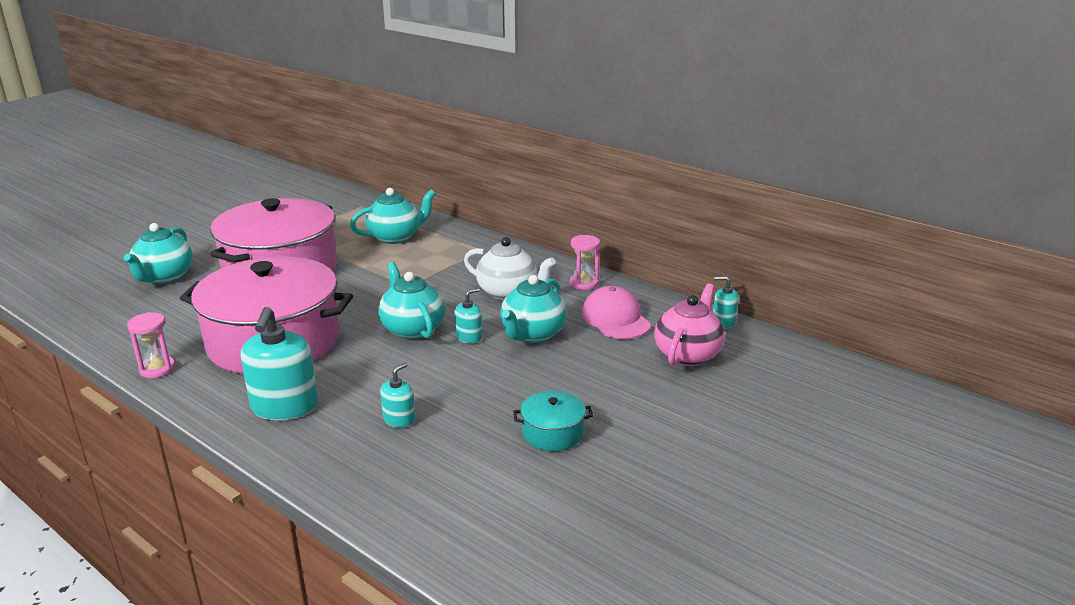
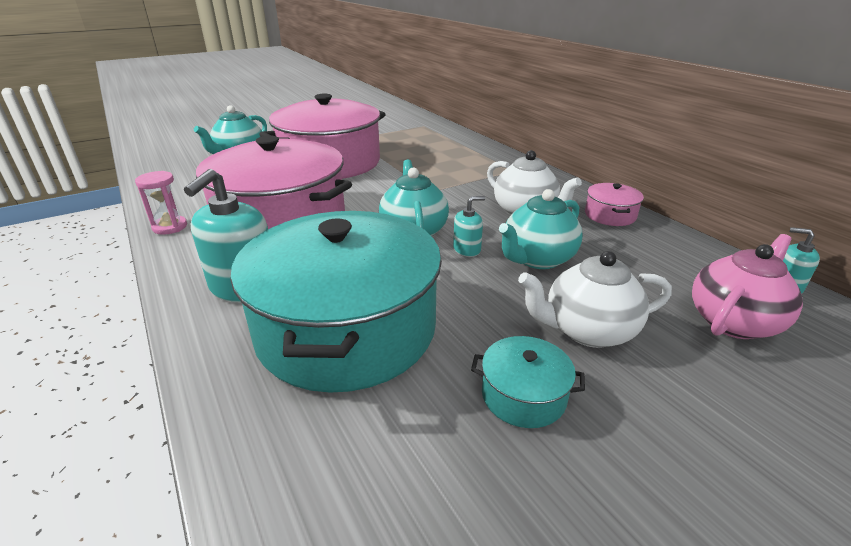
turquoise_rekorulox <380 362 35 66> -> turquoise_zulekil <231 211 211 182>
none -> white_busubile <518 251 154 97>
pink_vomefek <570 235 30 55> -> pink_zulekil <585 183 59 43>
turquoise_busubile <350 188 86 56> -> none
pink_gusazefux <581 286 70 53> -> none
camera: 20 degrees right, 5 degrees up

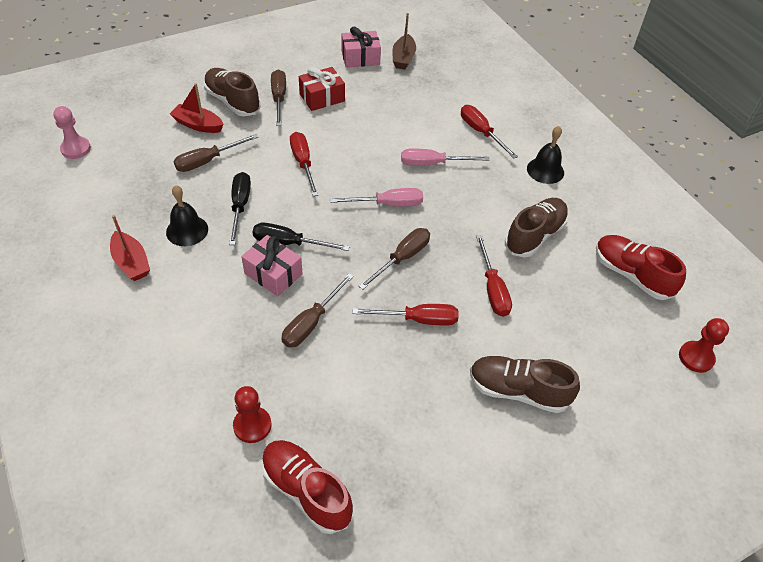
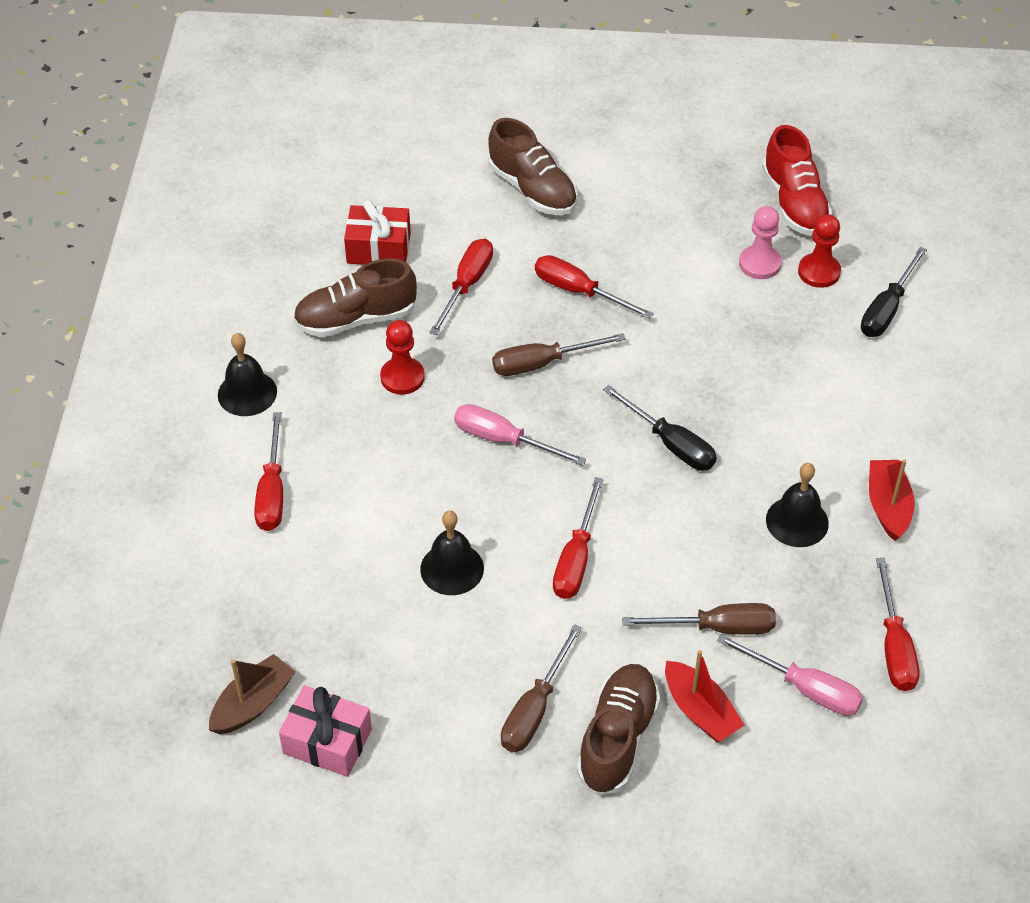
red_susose <299 67 46 44> -> red_susose <344 199 67 66>, moved
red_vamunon <679 318 50 55> -> red_vamunon <380 320 45 74>, moved
none -> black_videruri <420 511 64 84>
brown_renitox <204 68 57 48> -> brown_renitox <577 664 83 131>, 150 degrees counterclockwise
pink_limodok <401 148 88 18> -> pink_limodok <717 634 146 82>, moved
pink_vamunon <53 106 38 53> -> pink_vamunon <739 206 43 73>, moved
black_limodok <229 172 22 73> -> black_limodok <861 247 66 90>, moved
none -> red_limodok <876 558 43 133>
pink_susose <241 235 62 61> -> none
brown_limodok <281 273 73 75> -> none
red_renitox <596 235 90 65> -> none
camera: 145 degrees left, 0 degrees up

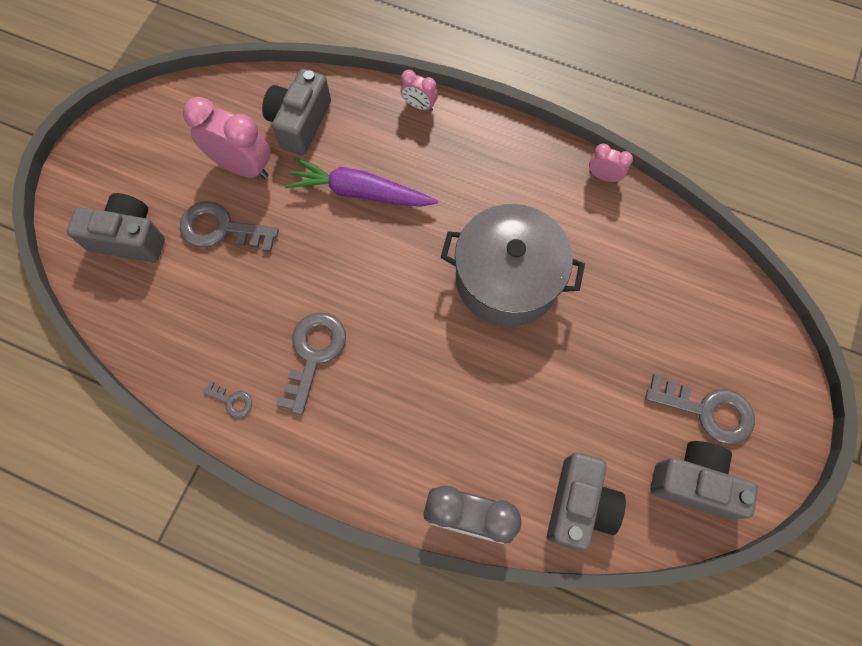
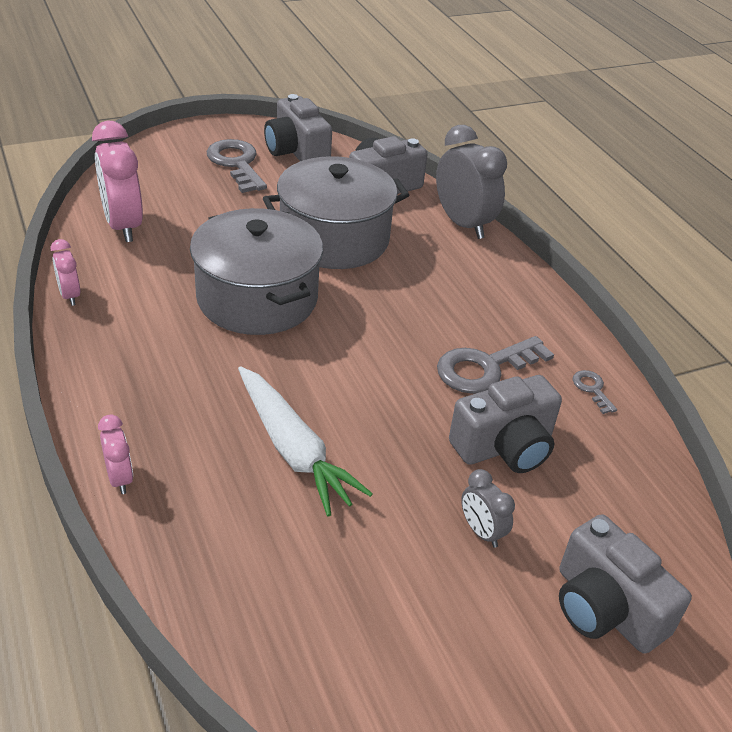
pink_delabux <183 97 88 82> -> pink_delabux <92 120 51 122>, moved
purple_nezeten <285 158 153 49> -> white_nezeten <238 366 135 151>
none -> grey_zulekil <263 156 146 113>
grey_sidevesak <262 69 69 86> -> grey_sidevesak <449 375 113 98>, moved
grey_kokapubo <180 201 99 51> -> grey_delabux <461 469 54 79>
camera: 140 degrees left, 30 degrees down

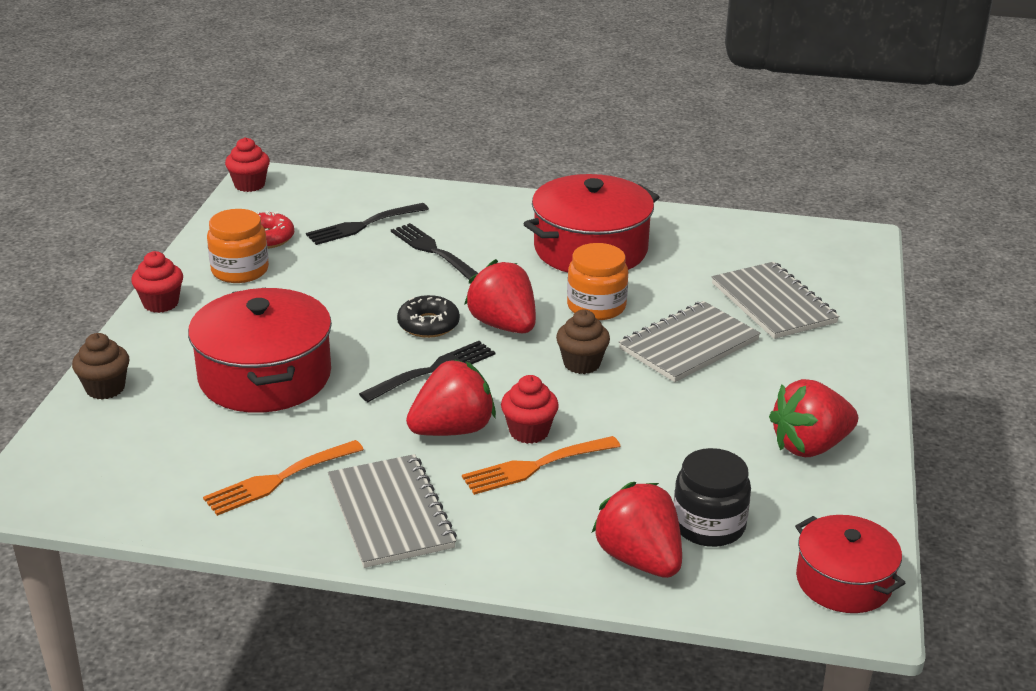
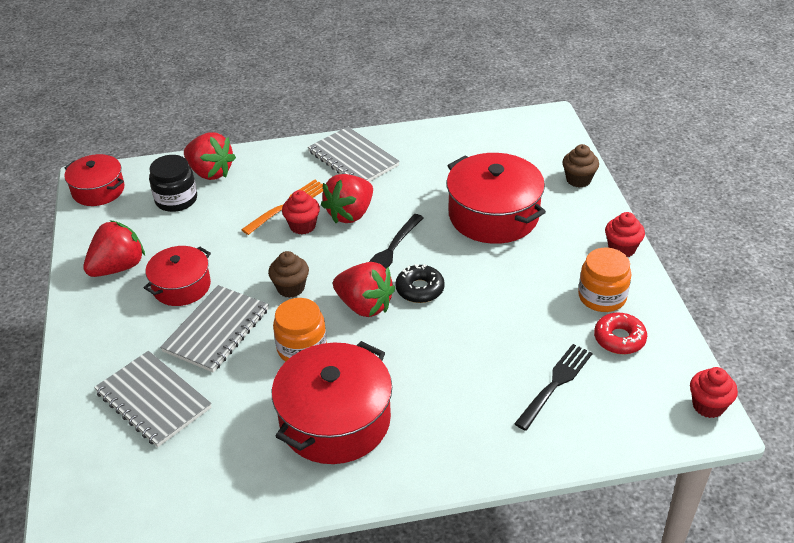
none -> red_zulekil <144 246 67 60>
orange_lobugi <203 440 161 76> -> none
black_lobugi <391 223 87 57> -> none
camera: 160 degrees right, 10 degrees up

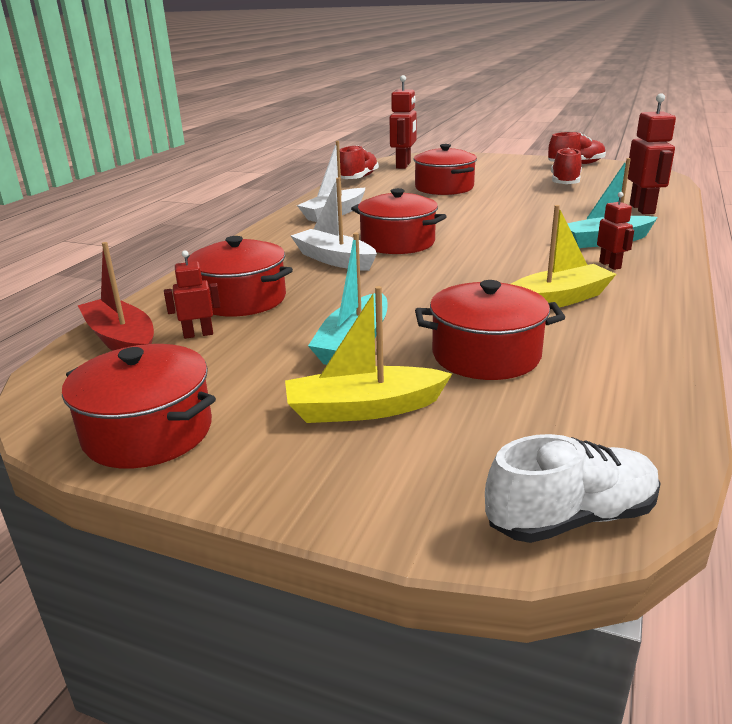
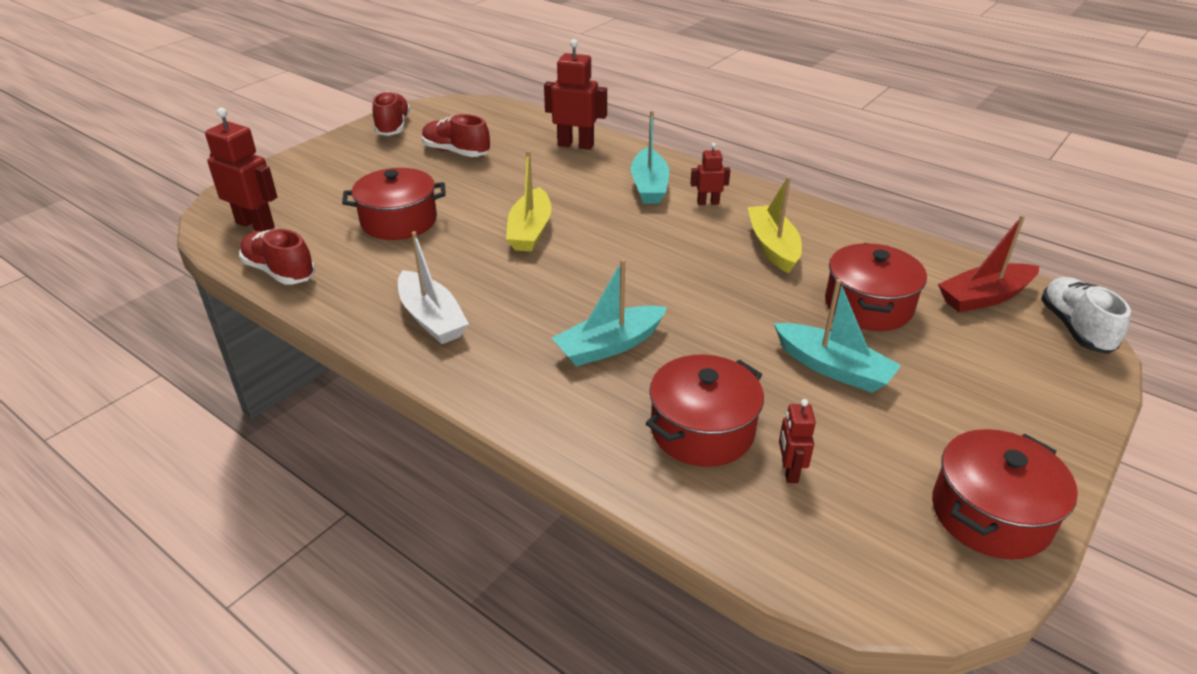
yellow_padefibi <285 286 167 137> -> yellow_padefibi <506 151 45 101>, moved
white_padefibi <291 178 86 93> -> turquoise_padefibi <552 259 115 107>
red_padefibi <77 242 77 109> -> red_padefibi <938 215 101 97>, moved
red_zulekil <351 188 96 66> -> none
camera: 75 degrees left, 10 degrees up

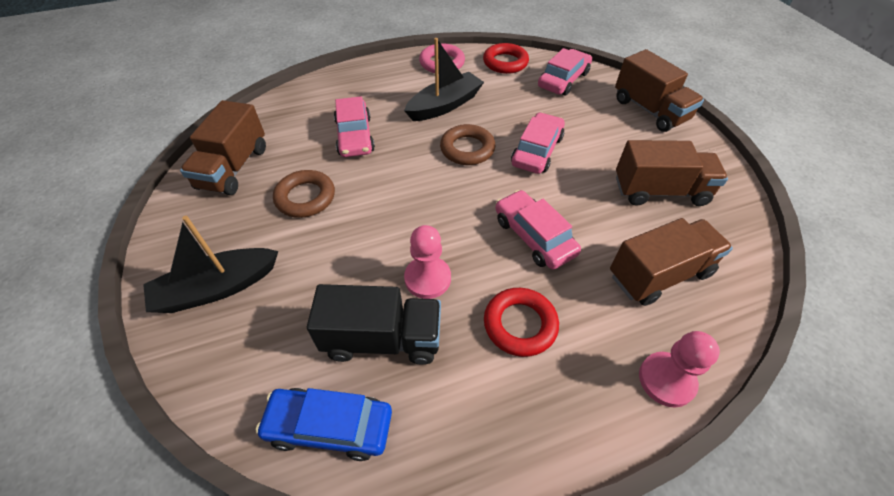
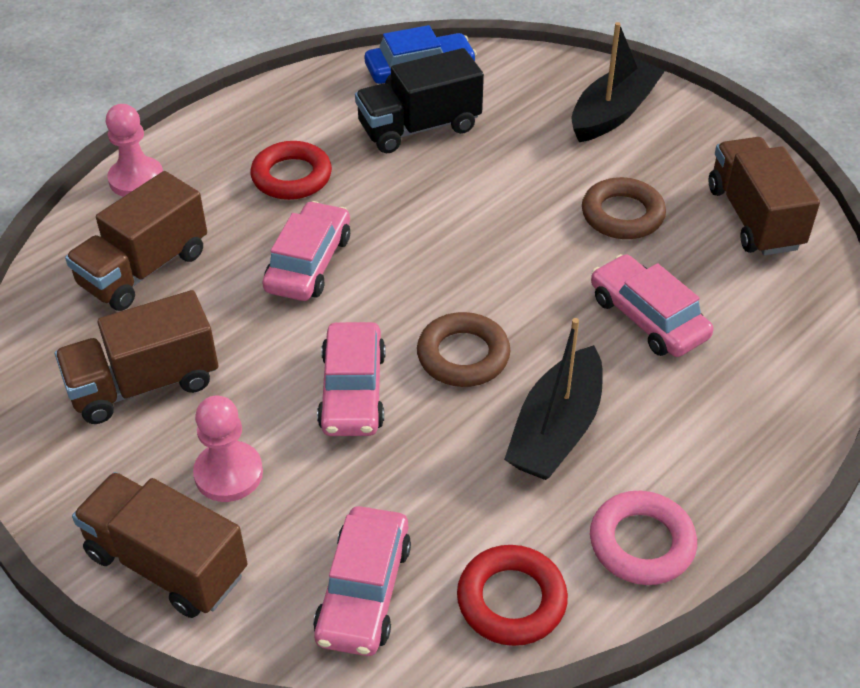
pink_vamunon <404 225 47 74> -> pink_vamunon <193 396 70 106>, moved
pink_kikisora <495 190 86 79> -> pink_kikisora <262 201 88 100>, 105 degrees counterclockwise
camera: 155 degrees right, 5 degrees down

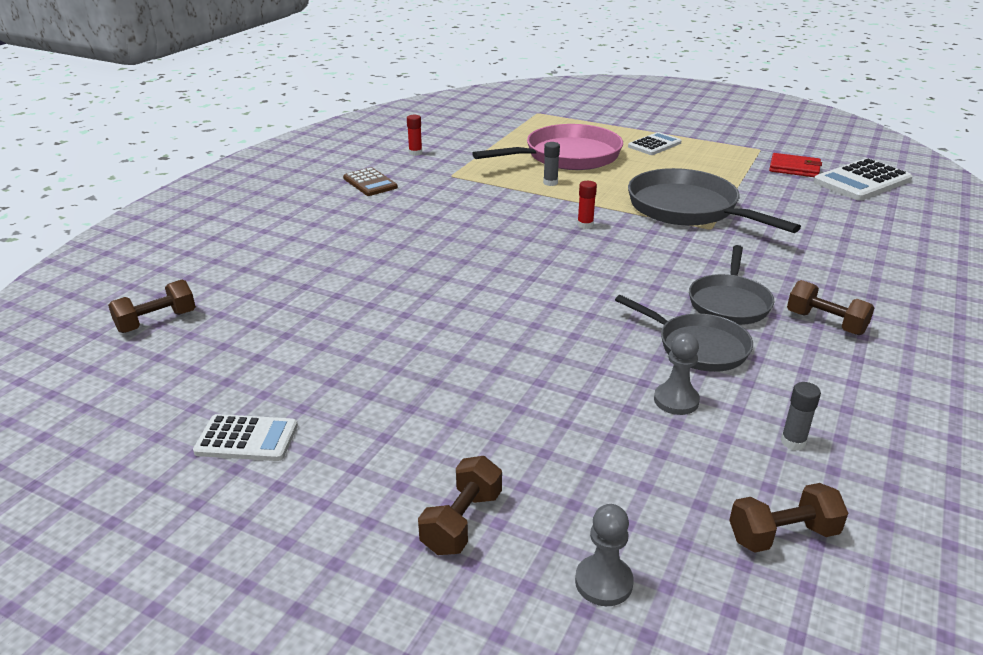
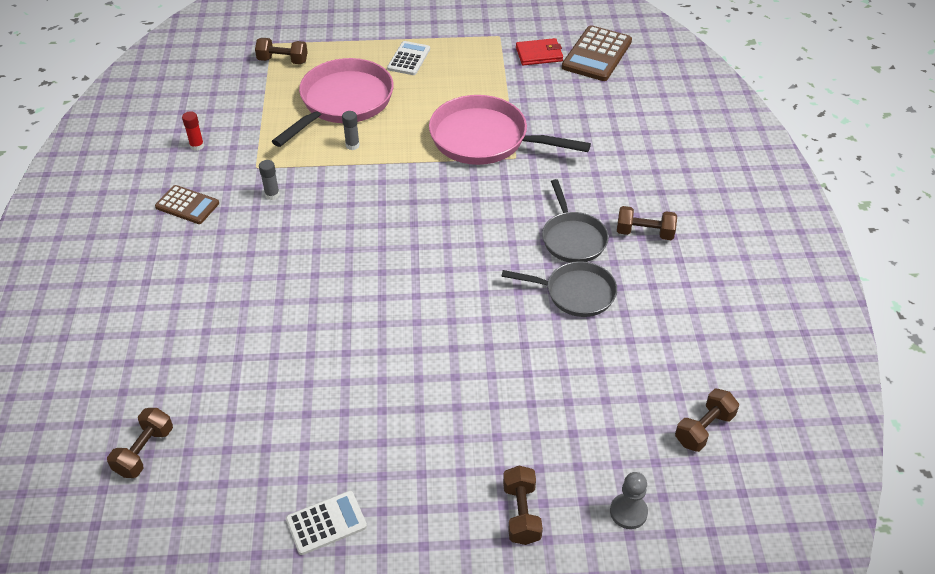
none -> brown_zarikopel <255 38 53 26>
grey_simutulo <781 382 40 68> -> grey_simutulo <259 160 21 40>, moved
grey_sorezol <628 168 173 65> -> pink_sorezol <429 95 162 70>
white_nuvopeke <814 158 98 43> -> brown_nuvopeke <562 25 70 56>
red_simutulo <577 181 20 48> -> none
grey_vamunon <654 333 46 82> -> none
camera: 30 degrees left, 15 degrees up

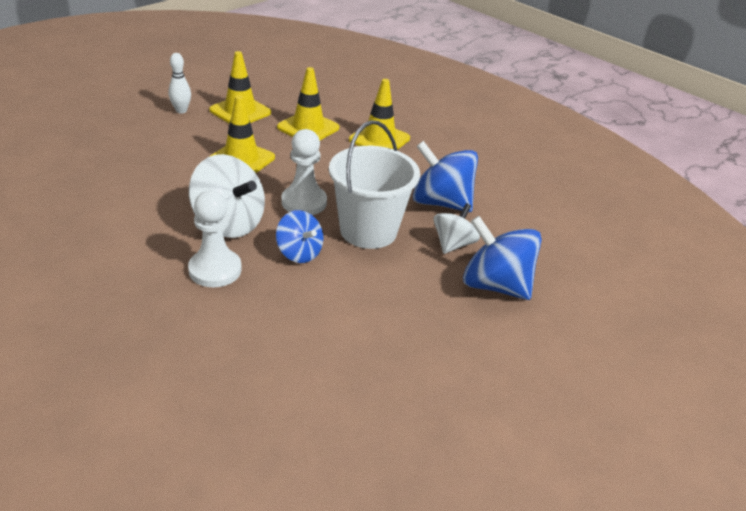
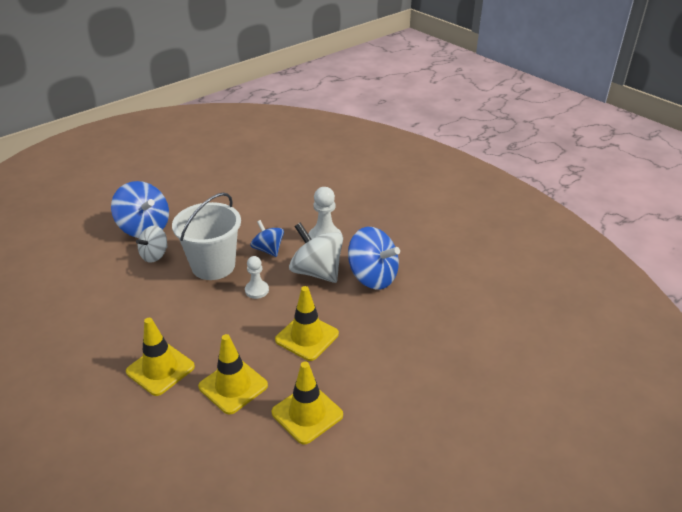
white_vamunon <281 129 46 86> -> white_vamunon <245 256 24 43>, x0.64
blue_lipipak <413 141 65 71> -> blue_lipipak <348 227 52 63>, moved
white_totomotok <168 53 23 60> -> none
camera: 170 degrees left, 0 degrees up

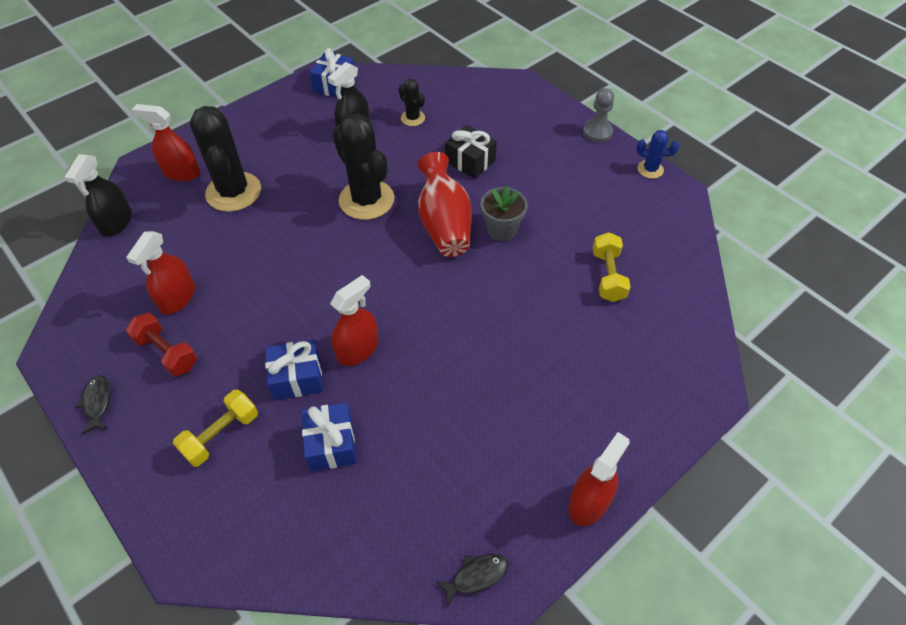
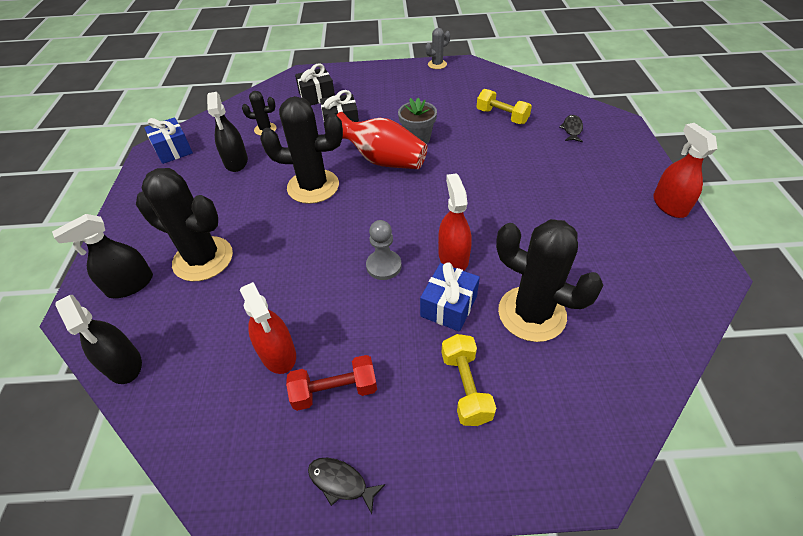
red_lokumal <132 104 68 77> -> black_lokumal <52 214 101 84>
none -> black_susose <295 63 40 42>
grey_vamunon <583 88 31 54> -> grey_vamunon <366 220 36 60>, moved
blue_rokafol <636 130 43 49> -> grey_rokafol <426 28 24 41>
blue_susose <301 402 56 69> -> black_rokafol <496 219 108 123>
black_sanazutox <435 554 73 54> -> black_sanazutox <559 115 24 28>, moved
camera: 50 degrees left, 5 degrees down

